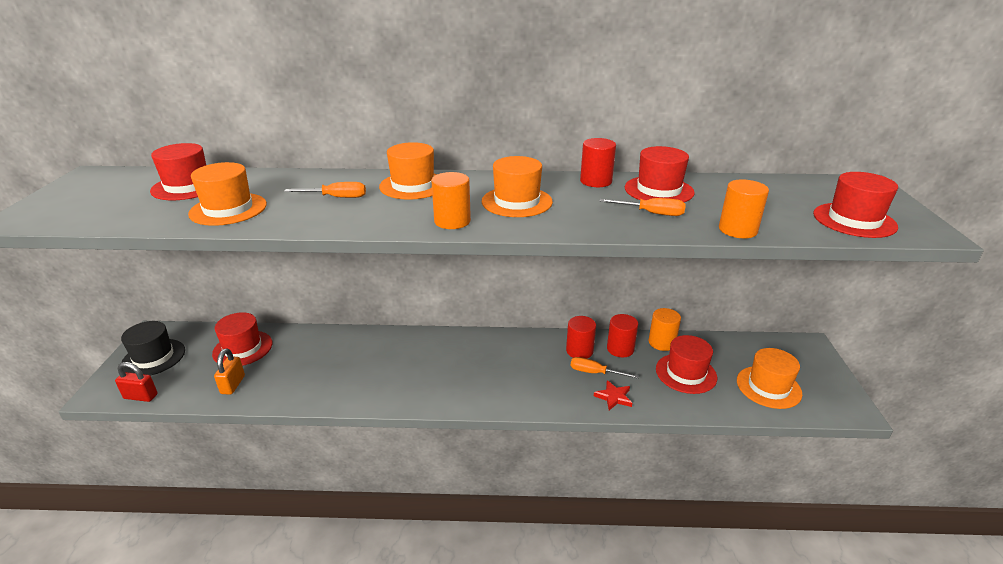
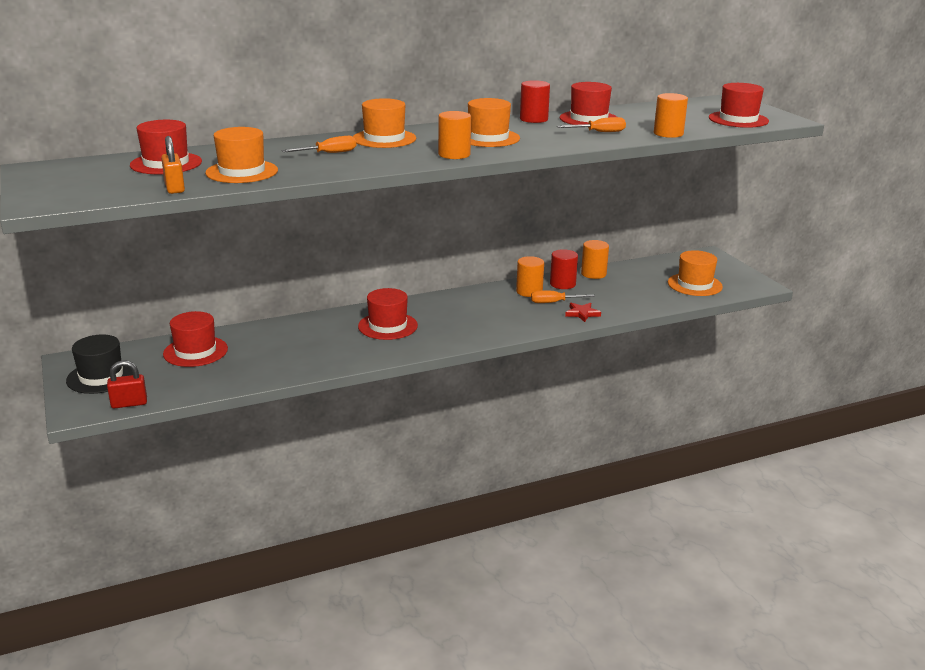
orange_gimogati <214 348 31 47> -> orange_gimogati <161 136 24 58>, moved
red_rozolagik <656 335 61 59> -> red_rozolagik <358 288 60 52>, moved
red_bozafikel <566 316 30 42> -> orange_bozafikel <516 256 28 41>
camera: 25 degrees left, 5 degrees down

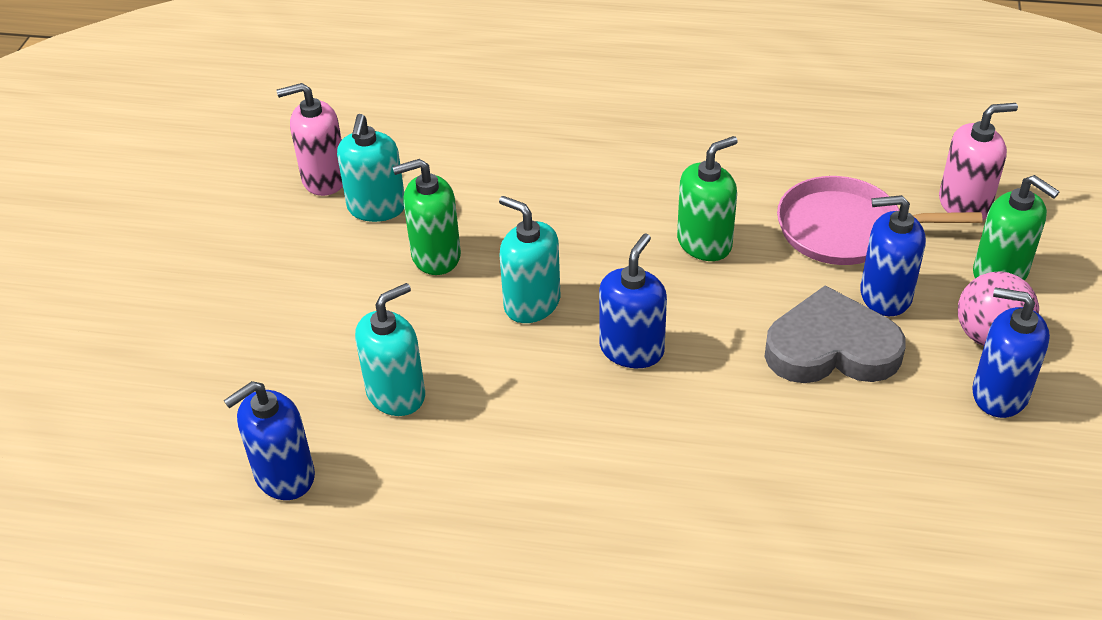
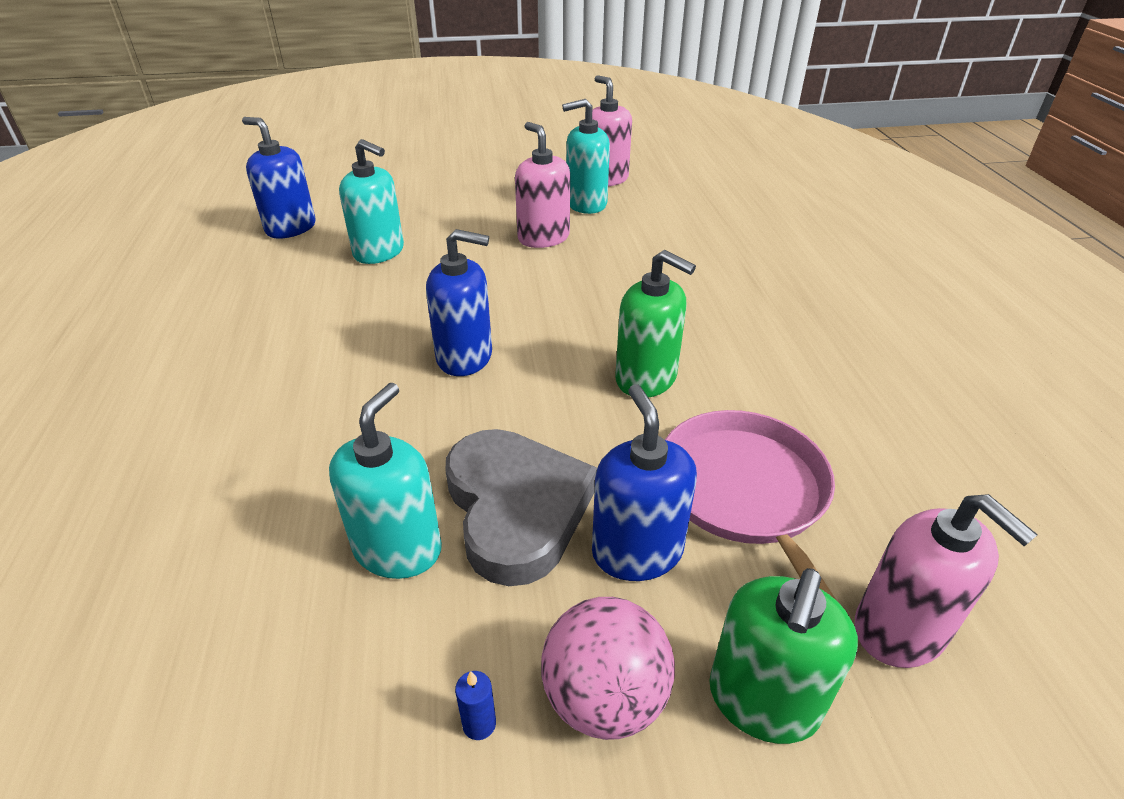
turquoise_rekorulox <499 196 61 127> -> turquoise_rekorulox <329 383 113 196>, moved
blue_rekorulox <972 287 78 131> -> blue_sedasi <455 671 41 69>
green_rekorulox <392 159 69 116> -> pink_rekorulox <515 122 55 126>
camera: 70 degrees right, 5 degrees down

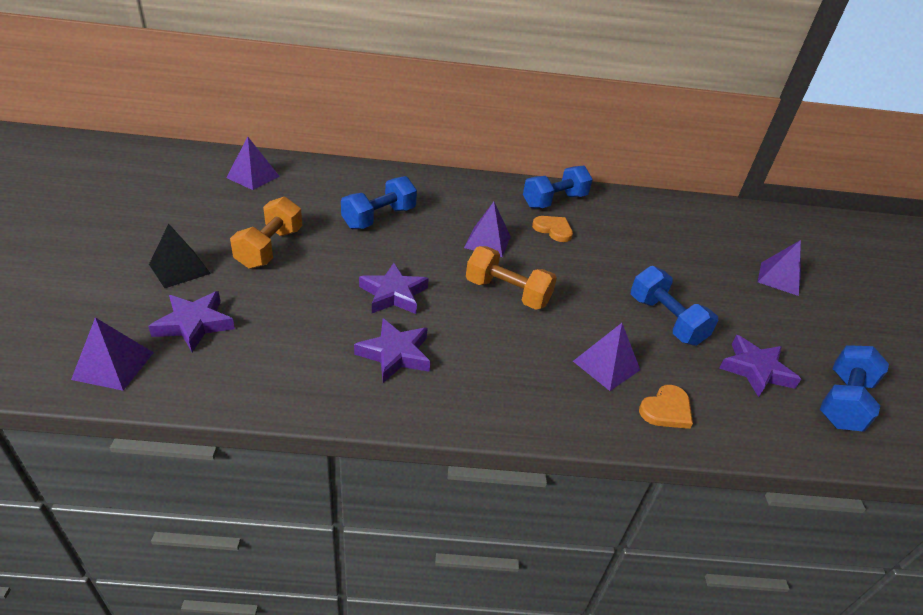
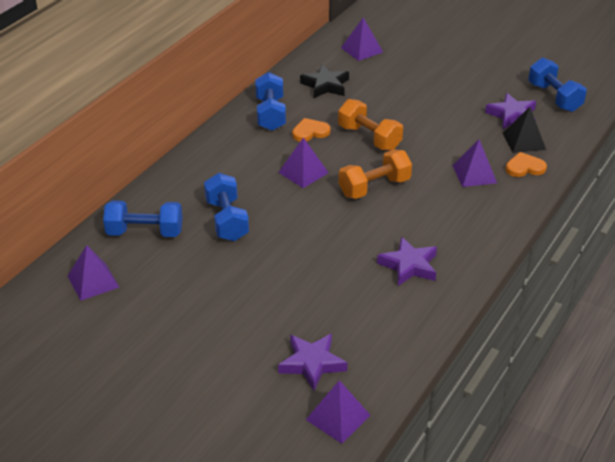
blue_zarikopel <631 266 87 80> -> blue_zarikopel <103 200 80 37>, moved
none -> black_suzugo <300 64 49 34>
orange_zarikopel <230 196 72 73> -> orange_zarikopel <338 99 65 52>, moved
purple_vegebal <758 240 43 56> -> purple_vegebal <341 18 42 43>, moved
black_vegebal <149 224 62 64> -> black_vegebal <503 107 43 46>, moved
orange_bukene <639 385 54 44> -> orange_bukene <506 152 41 25>, 90 degrees counterclockwise
purple_suzugo <359 263 70 51> -> none
camera: 55 degrees left, 0 degrees up

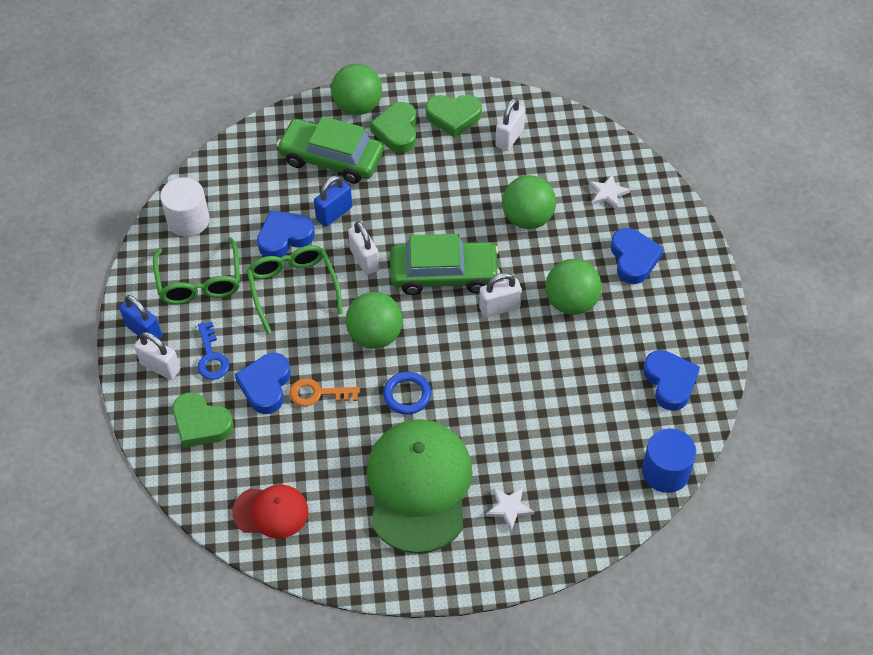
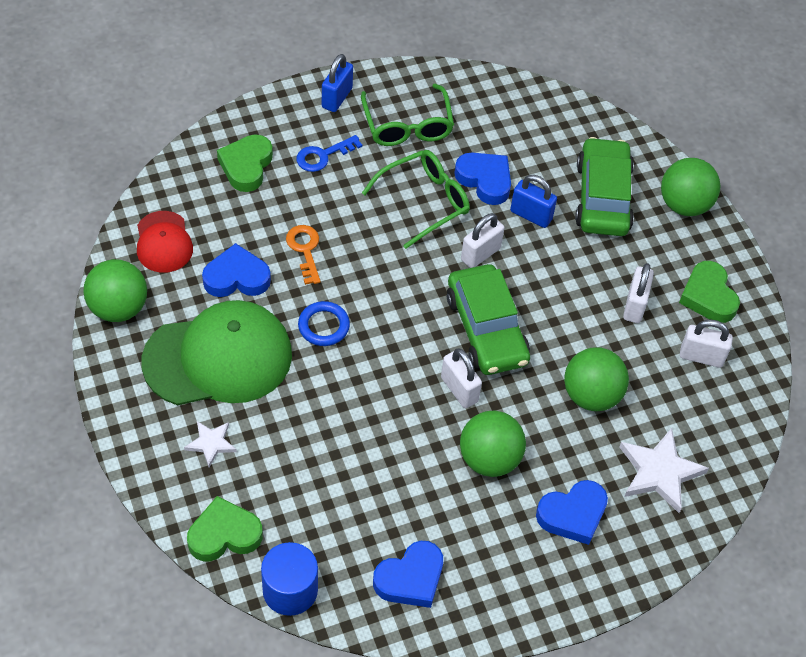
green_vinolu <346 292 57 57> -> green_vinolu <83 259 64 63>, moved
green_bukene <370 102 47 51> -> green_bukene <187 496 76 65>, moved
blue_bukene <235 353 56 61> -> blue_bukene <202 243 69 54>, moved
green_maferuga <153 237 87 67> -> green_maferuga <361 84 93 62>, 75 degrees counterclockwise
white_suzugo <589 174 41 36> -> white_suzugo <619 428 90 85>, x1.75
white_gimogati <134 332 46 48> -> white_gimogati <623 263 31 60>, moved
white_bozafikel <160 177 50 60> -> none
camera: 70 degrees right, 0 degrees up

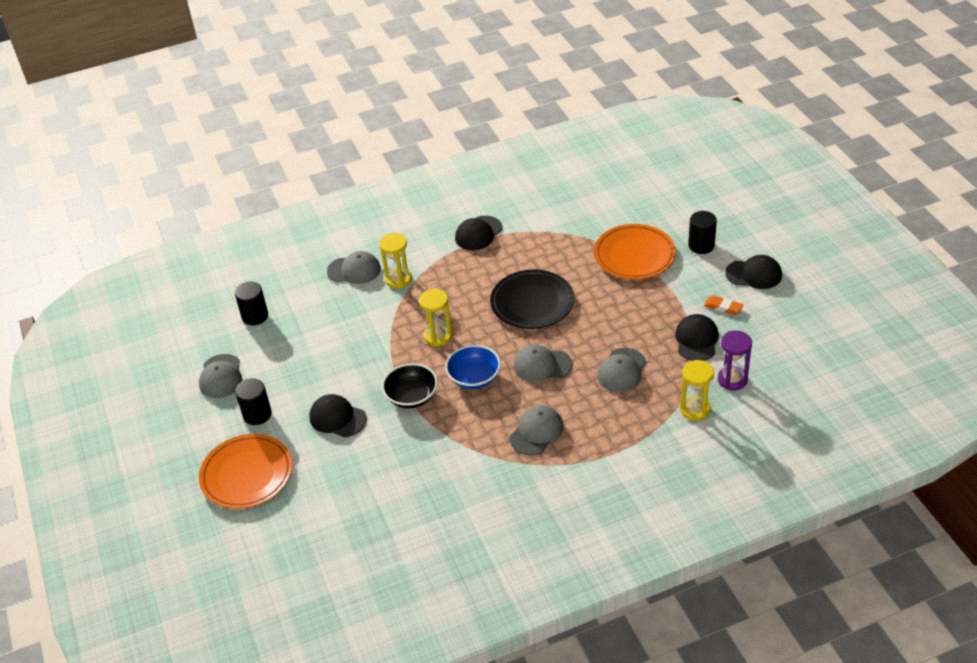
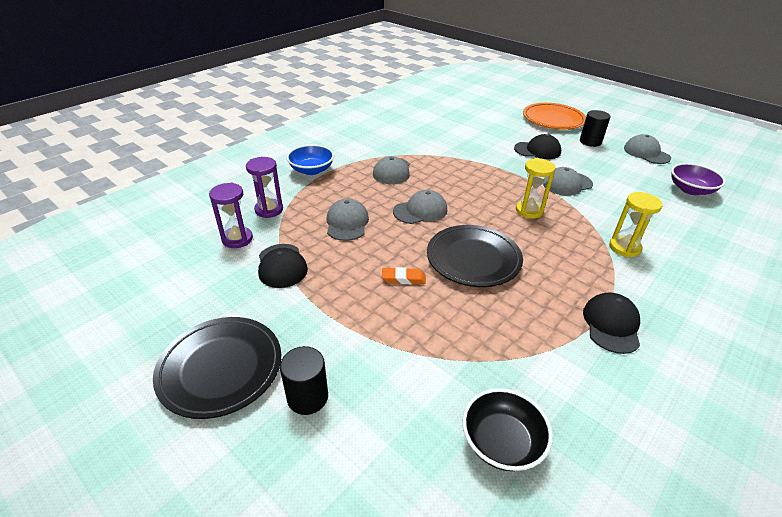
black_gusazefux <725 255 57 34> -> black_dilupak <153 317 128 102>
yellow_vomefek <680 360 34 61> -> purple_vomefek <246 157 37 61>
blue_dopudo <445 345 56 44> -> blue_dopudo <286 144 48 31>, moved
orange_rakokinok <704 295 40 20> -> orange_rakokinok <382 267 44 17>, moved
black_dopudo <382 363 56 45> -> black_dopudo <462 388 91 83>, moved
grey_gusazefux <327 251 54 33> -> grey_gusazefux <543 167 50 29>, moved
black_bozafikel <235 282 33 43> -> purple_dopudo <671 163 55 32>
orange_dilupak <594 224 82 55> -> none
camera: 150 degrees right, 5 degrees down

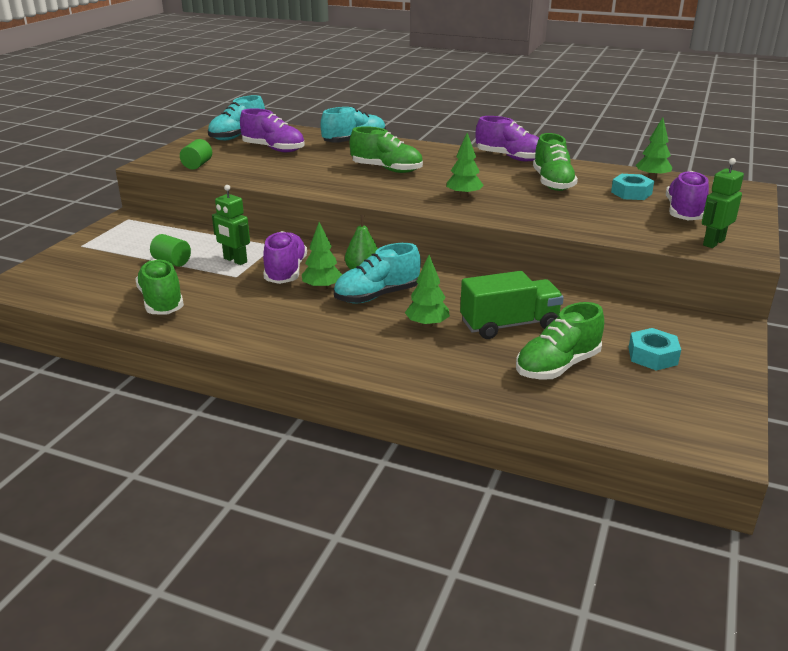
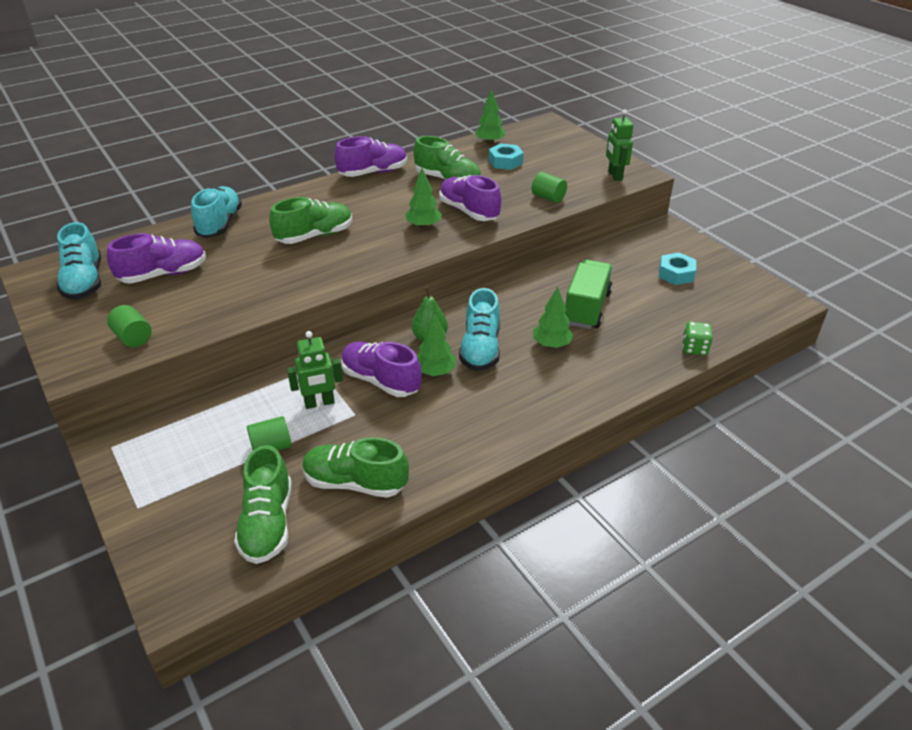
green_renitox <516 302 88 78> -> green_renitox <234 445 57 119>, moved
purple_renitox <666 171 43 49> -> purple_renitox <439 175 62 46>, moved
none -> green_bozafikel <532 172 35 31>
none -> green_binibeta <682 321 31 35>
camera: 55 degrees left, 10 degrees up

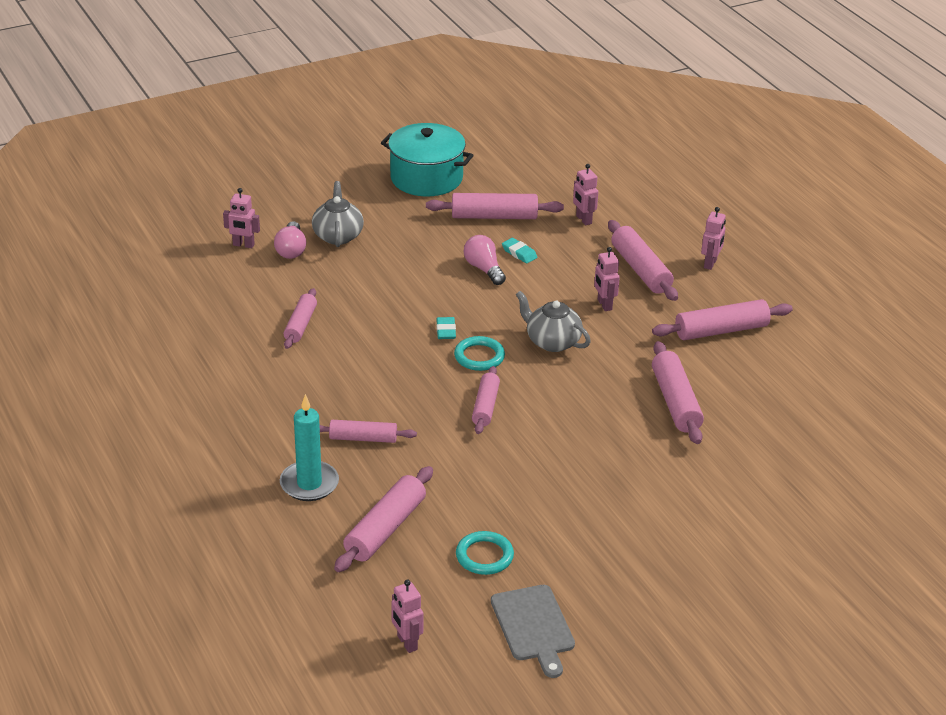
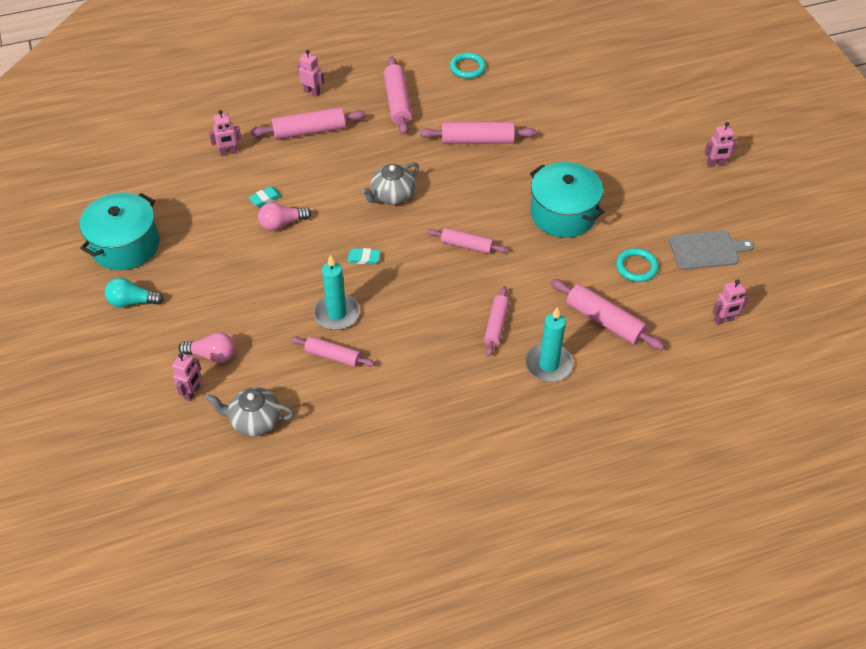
none -> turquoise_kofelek <105 278 59 29>
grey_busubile <312 181 52 66> -> grey_busubile <206 387 88 49>, moved
none -> turquoise_sedasi <313 255 47 75>
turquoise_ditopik <454 336 51 35> -> turquoise_ditopik <450 53 36 26>, moved
none -> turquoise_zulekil <530 162 74 76>
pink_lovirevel <594 247 26 64> -> pink_lovirevel <704 122 34 45>, moved
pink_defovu <426 193 138 26> -> none
camera: 80 degrees left, 15 degrees up

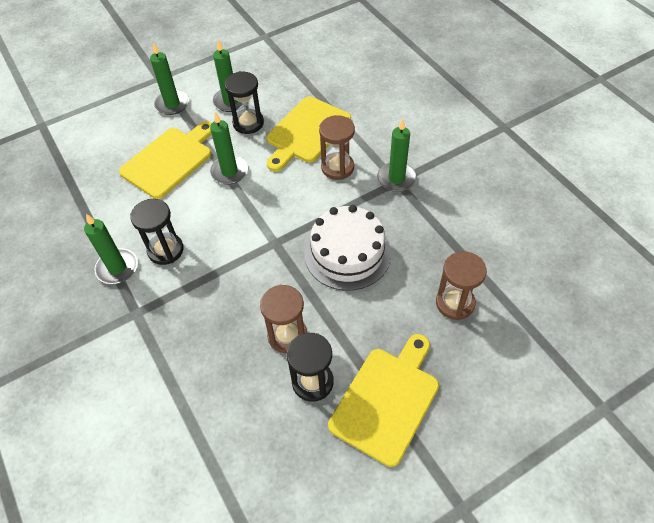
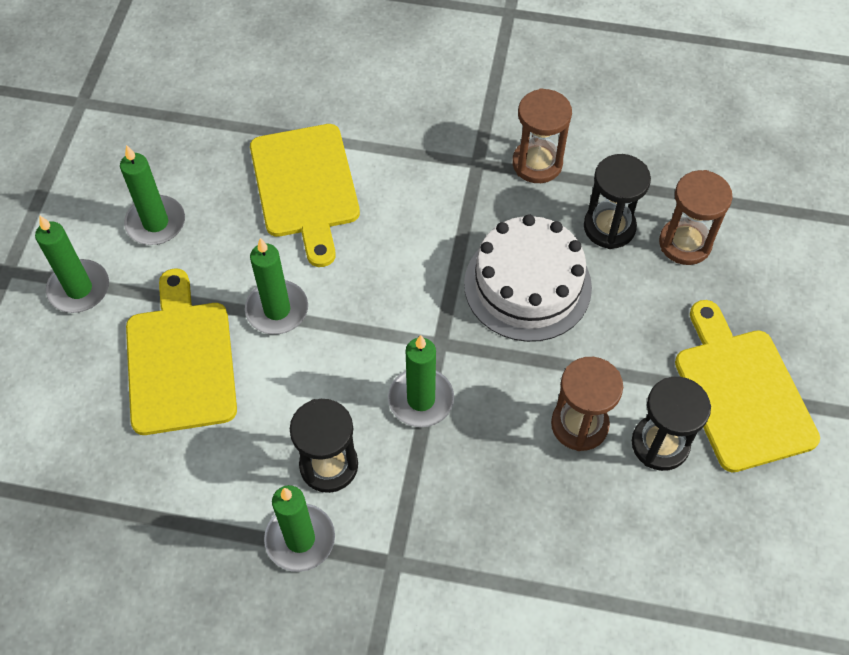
green_sedasi <377 119 40 73> -> green_sedasi <388 335 66 92>, moved
brown_vomefek <319 115 36 65> -> brown_vomefek <512 88 60 95>, moved
black_vomefek <224 71 40 63> -> black_vomefek <584 154 67 95>, moved
camera: 50 degrees left, 5 degrees up

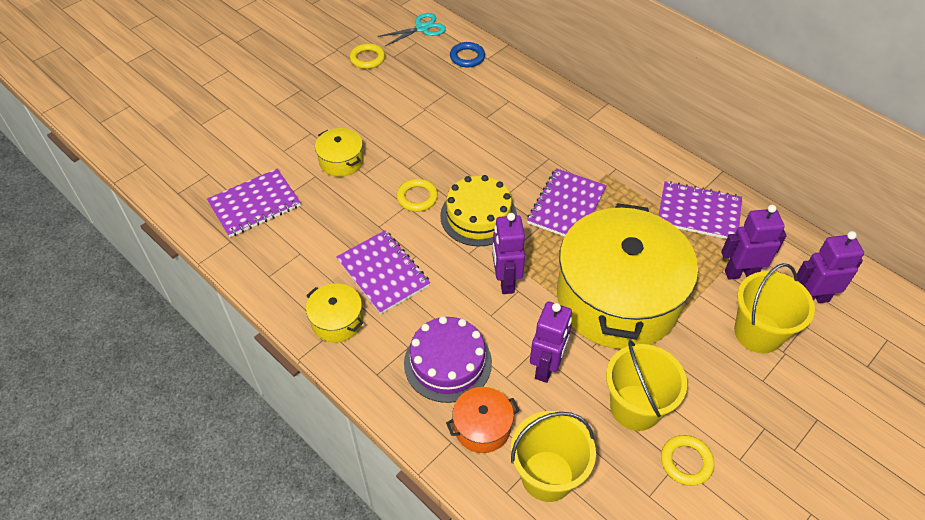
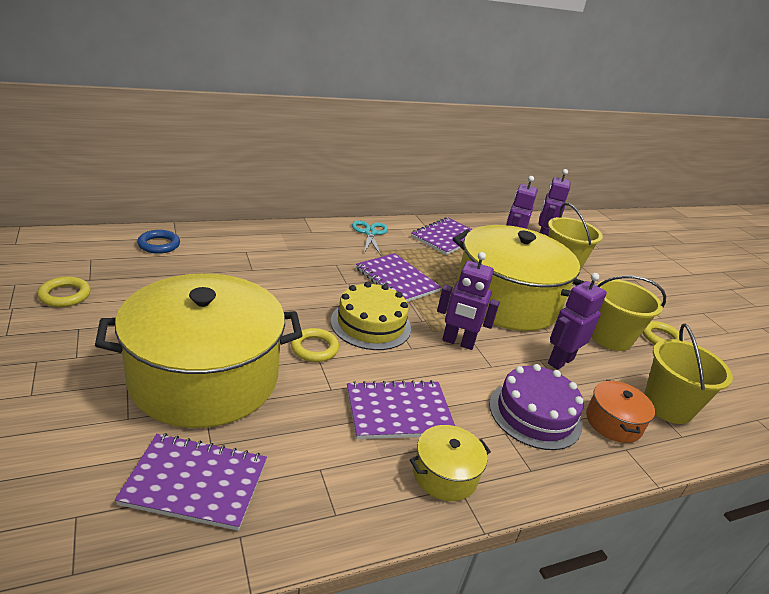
yellow_zulekil <315 128 49 49> -> yellow_zulekil <95 273 208 155>, x2.42
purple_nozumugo <207 169 94 68> -> purple_nozumugo <115 433 152 98>, 75 degrees counterclockwise
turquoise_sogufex <378 13 68 33> -> turquoise_sogufex <352 220 36 36>, moved
purple_lovirevel <530 302 42 81> -> purple_lovirevel <548 273 59 97>, 90 degrees counterclockwise
camera: 70 degrees left, 20 degrees down

